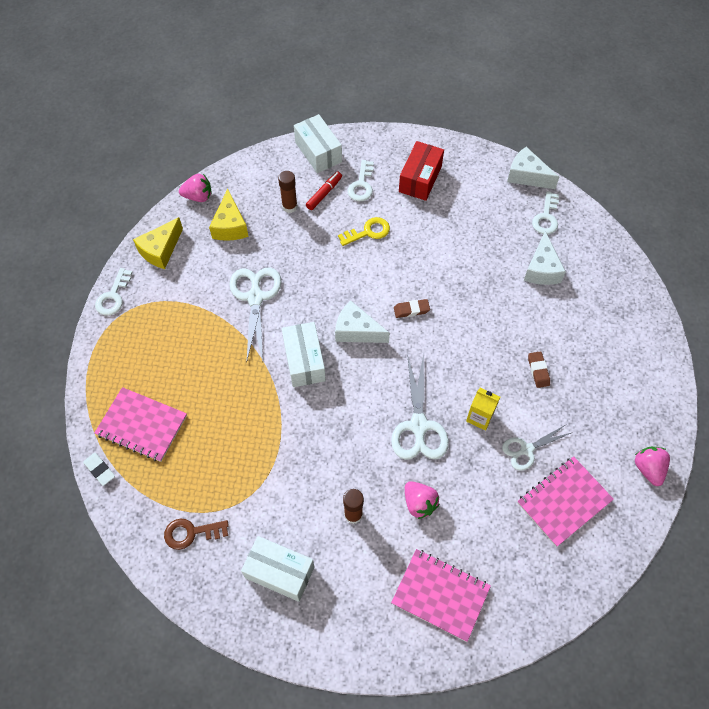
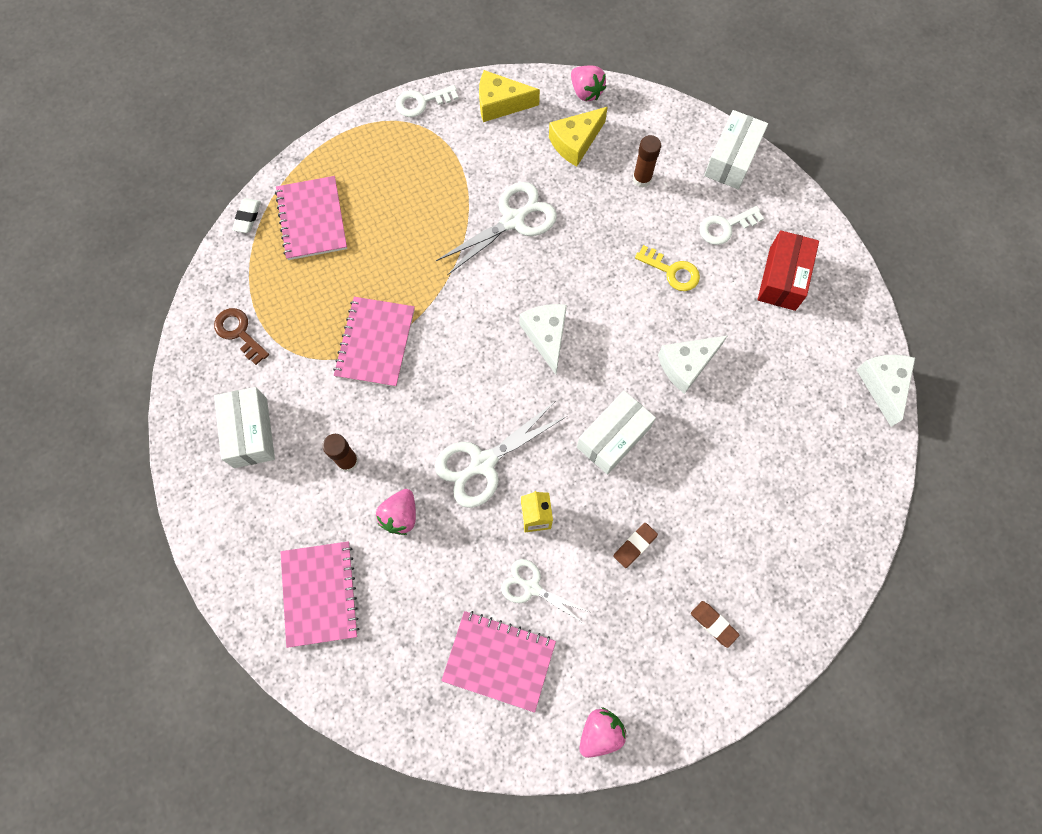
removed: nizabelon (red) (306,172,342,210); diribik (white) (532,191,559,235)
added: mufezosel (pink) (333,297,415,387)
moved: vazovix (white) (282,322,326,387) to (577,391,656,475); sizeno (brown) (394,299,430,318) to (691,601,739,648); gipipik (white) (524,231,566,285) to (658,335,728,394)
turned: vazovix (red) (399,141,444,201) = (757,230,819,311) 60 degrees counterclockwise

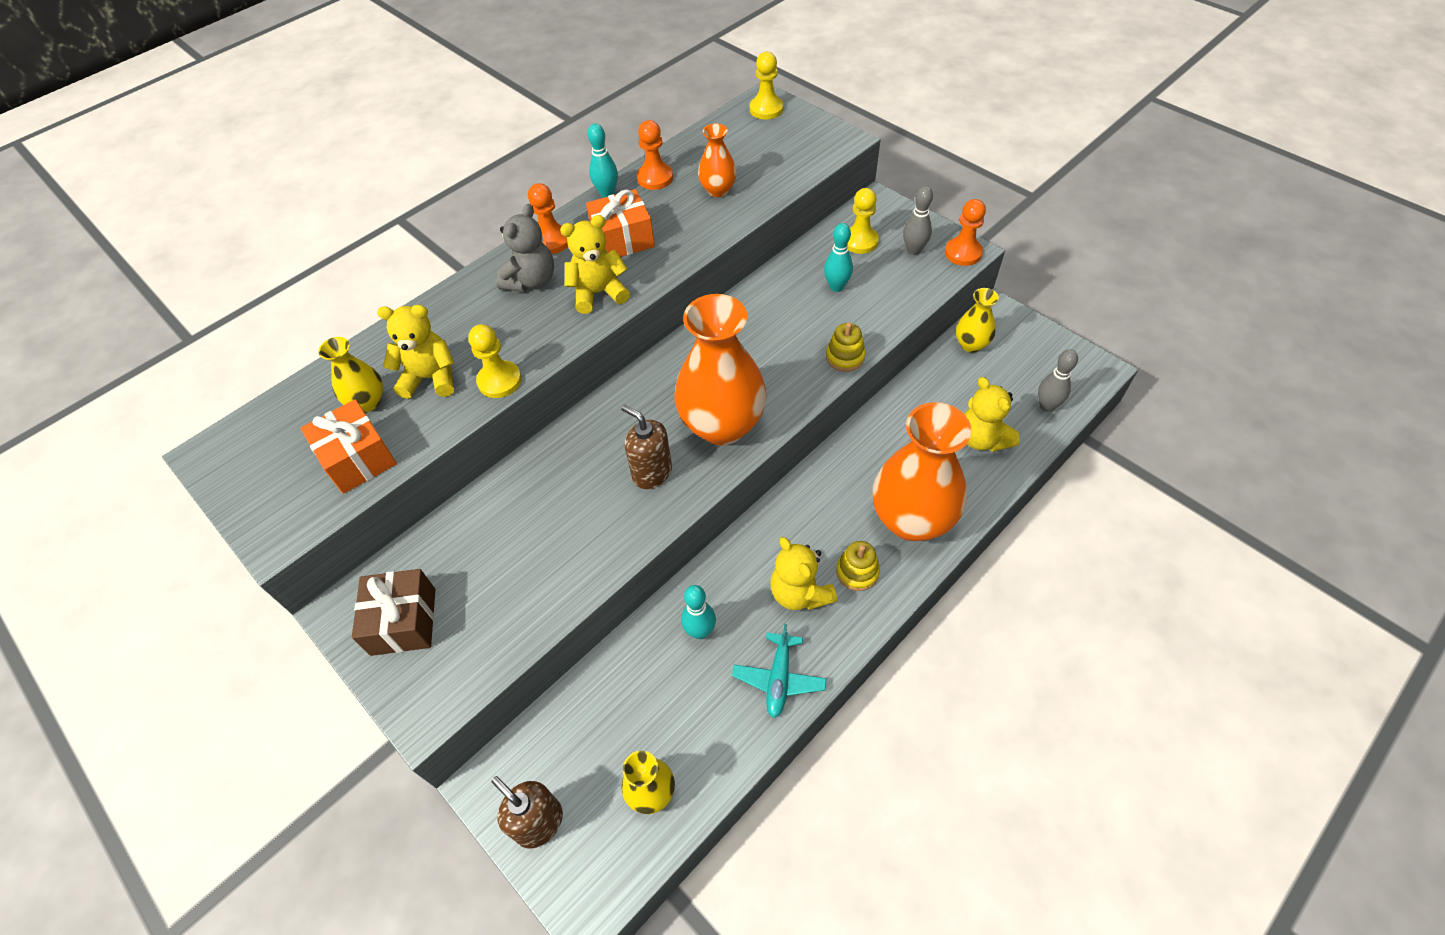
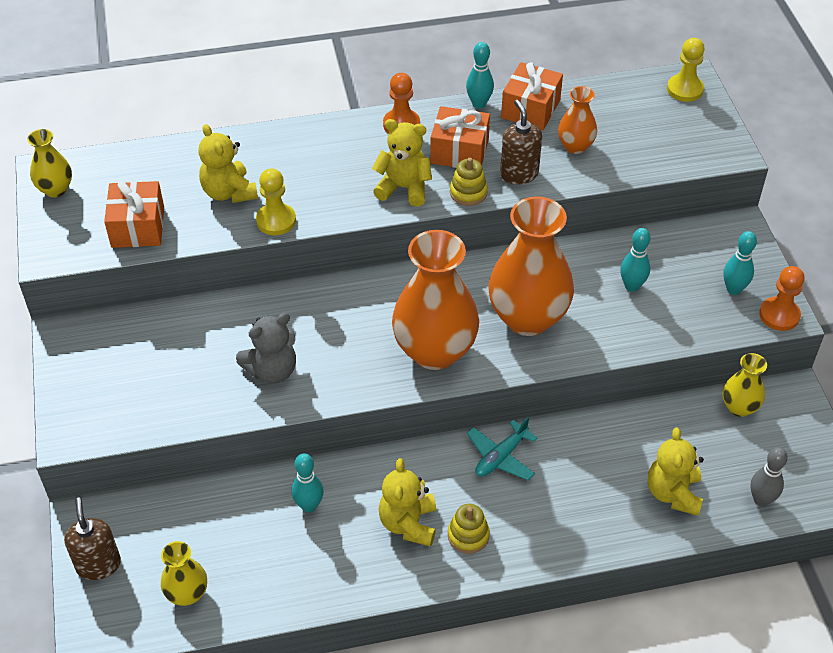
removed: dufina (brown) (352,569,435,656); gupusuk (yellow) (848,188,879,254)
moved: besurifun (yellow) (318,337,383,412) to (27,129,72,197); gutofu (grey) (496,204,554,292) to (236,313,296,383); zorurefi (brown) (621,405,672,489) to (500,100,542,185); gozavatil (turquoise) (732,624,827,718) to (467,417,538,480); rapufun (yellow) (826,322,866,372) to (450,158,488,206); besurifun (orange) (873,402,972,541) to (488,197,574,336)
replaced: gupusuk (orange) (637,120,673,190) to dufina (orange) (501,62,563,130)
recoloured: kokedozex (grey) (903,186,933,255) to kokedozex (turquoise) (723,231,757,295)
turned: gutofu (yellow) (377,305,454,399) = (198,124,258,203) 150 degrees counterclockwise

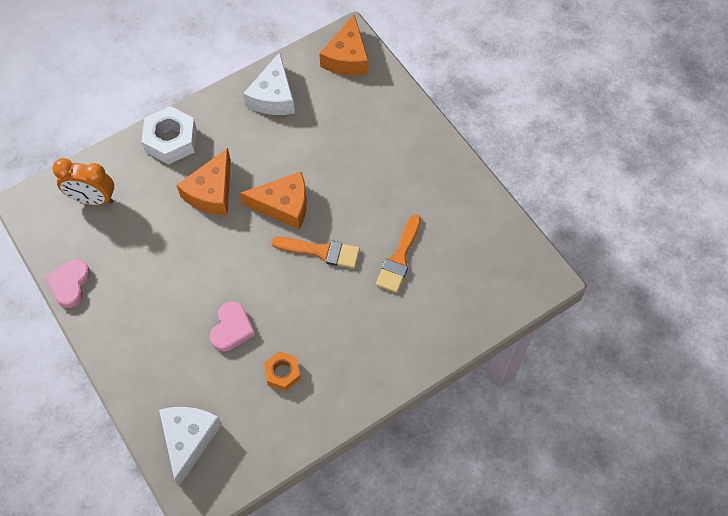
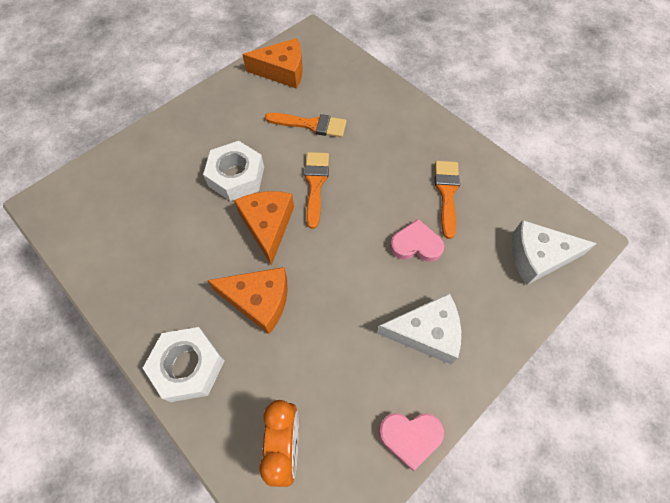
added: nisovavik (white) (203,141,264,201)
moved: gipipik (white) (243,52,295,115) to (377,293,461,364); gipipik (orange) (319,15,369,75) to (242,38,303,89)
replaced: nisovavik (orange) (264,351,301,391) to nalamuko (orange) (435,161,460,239)

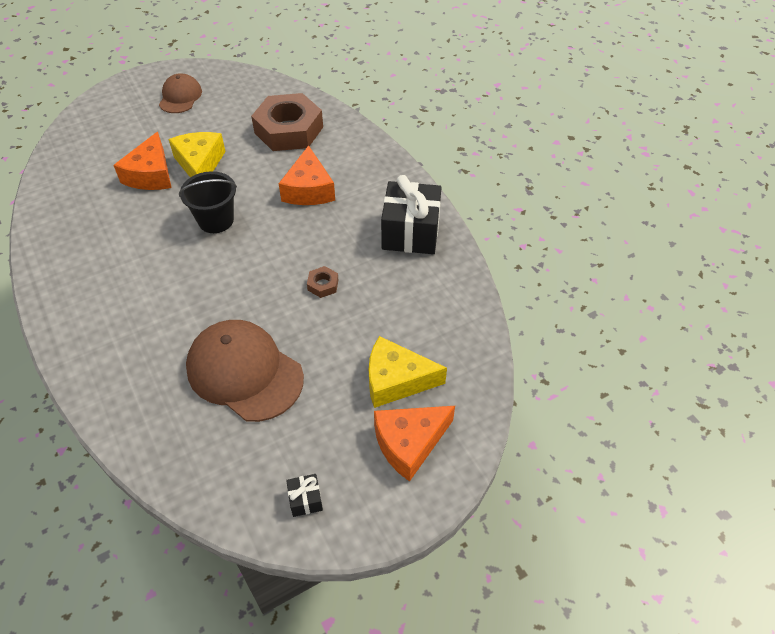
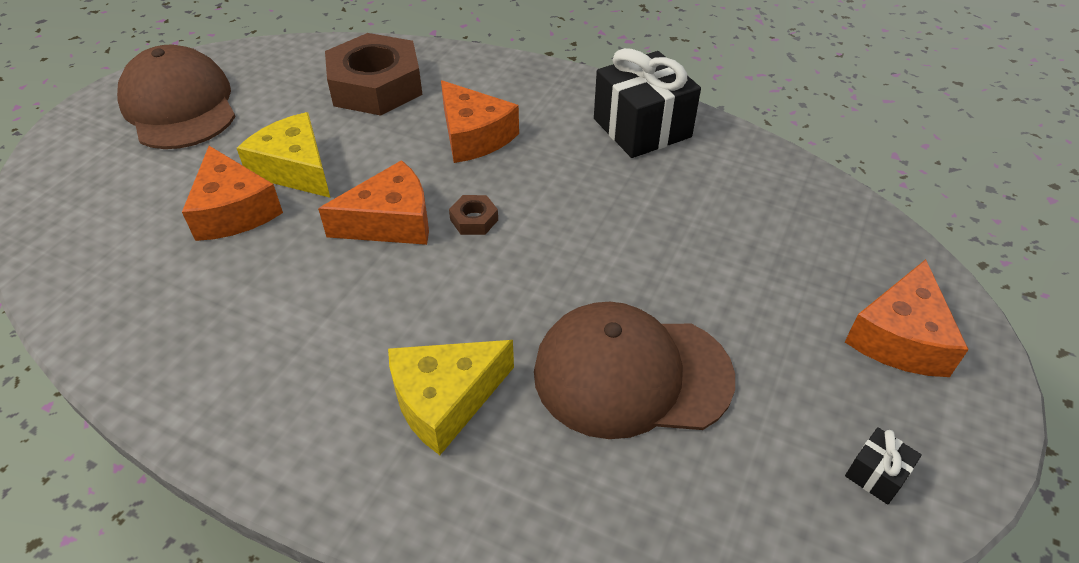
moved: nisovavik (brown) (307,266,338,298) to (449,195,498,235); gipipik (yellow) (369,336,447,408) to (388,340,514,455)
replaced: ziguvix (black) (179,171,237,233) to gipipik (orange) (318,160,429,245)
resized: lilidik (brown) (159,73,202,113) = (117,45,236,149) x1.73

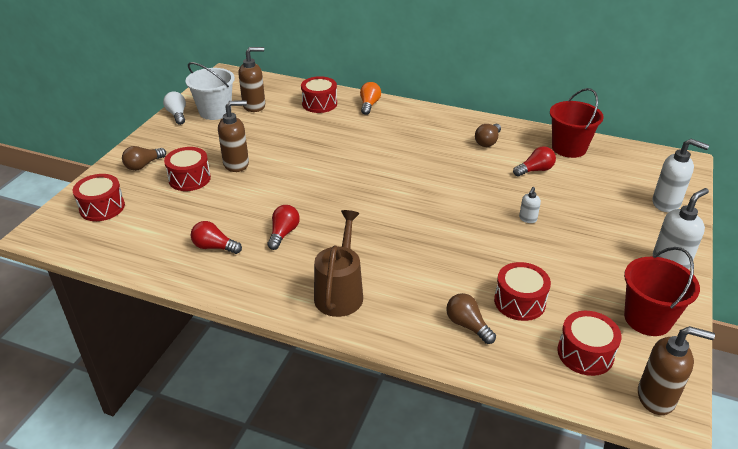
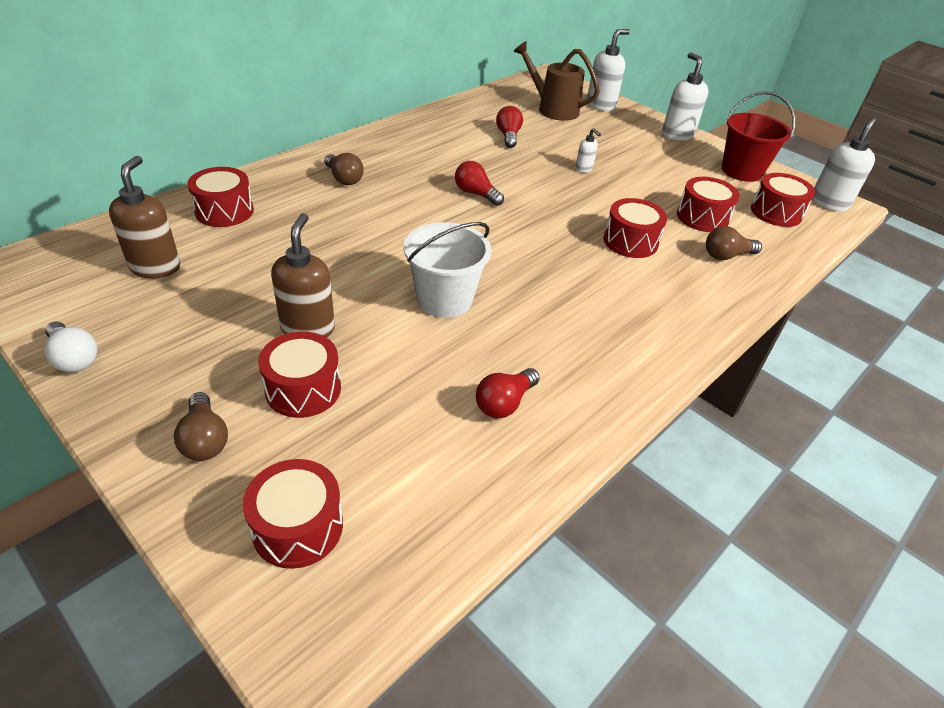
removed: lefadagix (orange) (360,82,381,115); ziguvix (red) (550,88,604,158)
added: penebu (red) (603,198,667,258)
moved: ziguvix (white) (185,62,235,120) to (404,222,492,318); lefadagix (red) (268,205,300,250) to (455,161,504,206); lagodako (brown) (314,210,363,317) to (513,41,600,121); lefadagix (brown) (475,124,501,147) to (324,153,364,185)
recoloured: zorurefi (brown) (638,326,715,415) to zorurefi (white) (812,116,877,212)
turned: lefadagix (white) (163,91,186,125) = (45,321,98,372) 135 degrees counterclockwise

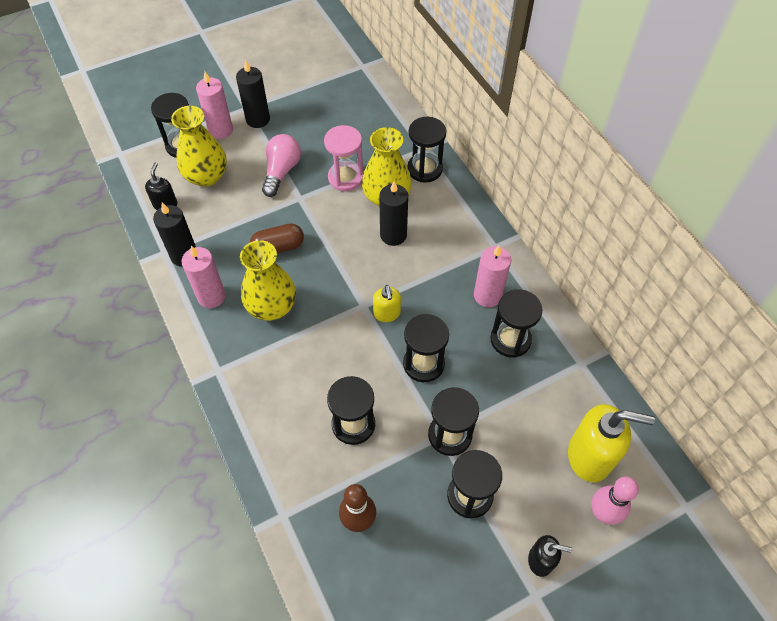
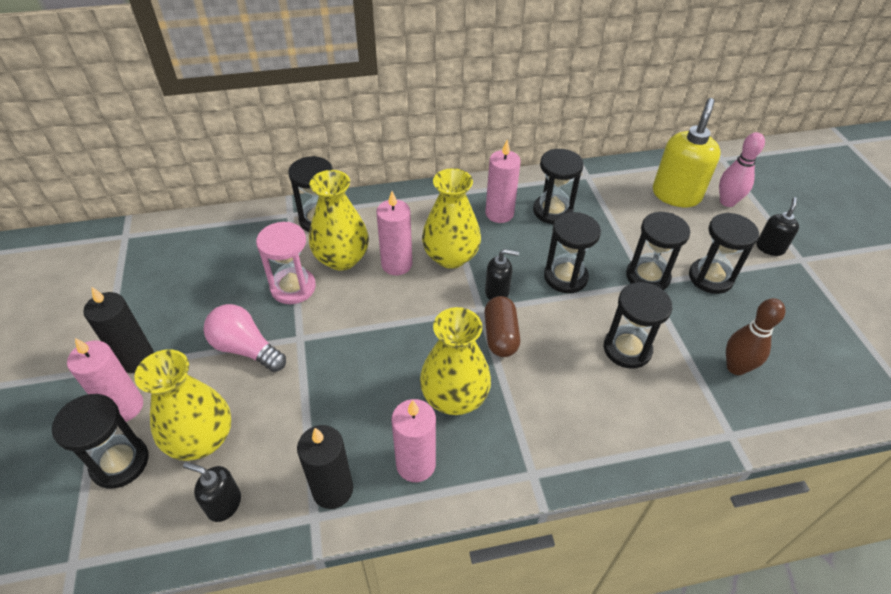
added: besurifun (yellow) (422,168,481,269)
moved: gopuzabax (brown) (250,223,304,253) to (484,296,520,357)
recoloured: zorurefi (yellow) (373,285,401,322) to zorurefi (black) (485,249,519,300); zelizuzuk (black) (379,181,408,246) to zelizuzuk (pink) (376,191,412,275)

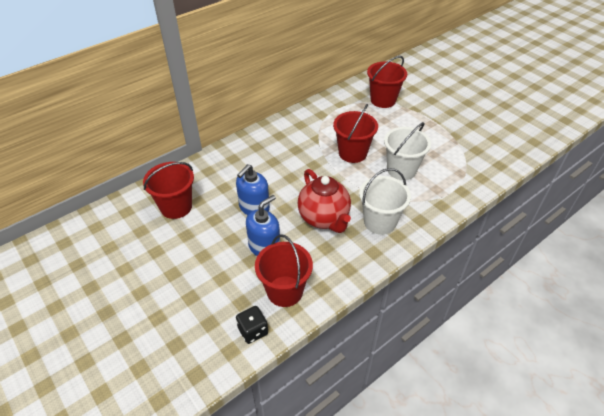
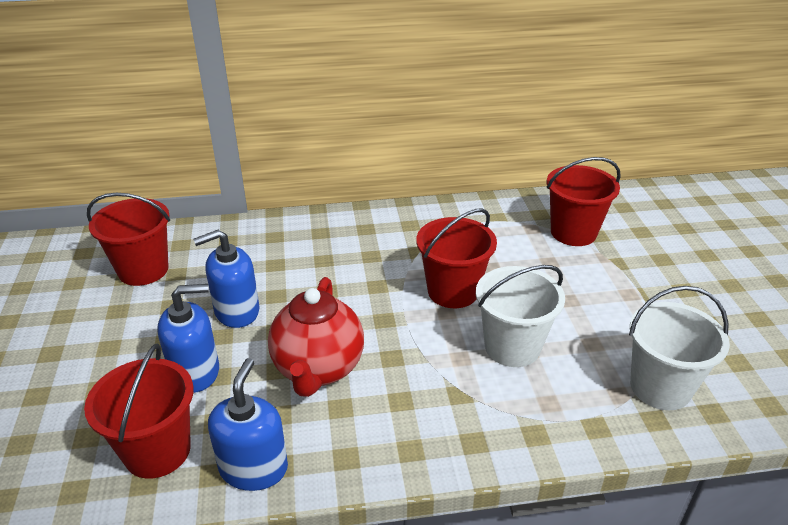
removed: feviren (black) (236,306,268,344)
added: zorurefi (blue) (208,358,288,491)
moved: ziguvix (white) (359,168,411,235) to (629,286,730,410)

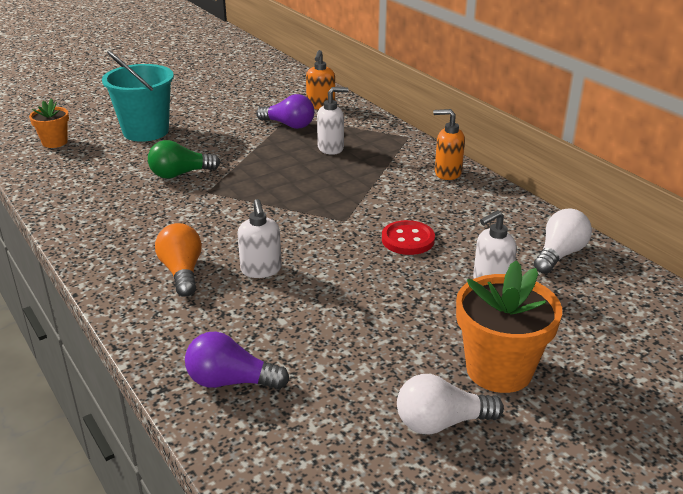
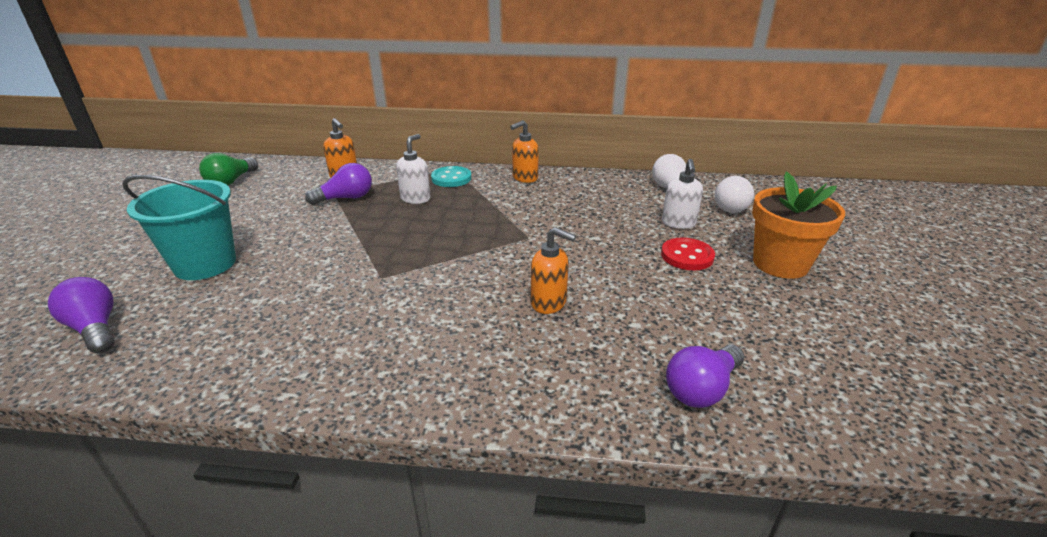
removed: lefadagix (orange) (155,223,202,297)
added: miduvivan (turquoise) (431,166,471,187)
moved: lefadagix (green) (148,140,220,179) to (199,153,258,185); miduvivan (red) (382,220,435,255) to (661,237,715,270); lefadagix (white) (397,374,504,434) to (715,176,754,213)
replaced: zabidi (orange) (29,98,69,148) to lefadagix (purple) (48,277,115,353)
recoloured: zorurefi (white) (238,199,282,278) to zorurefi (orange) (531,227,576,314)

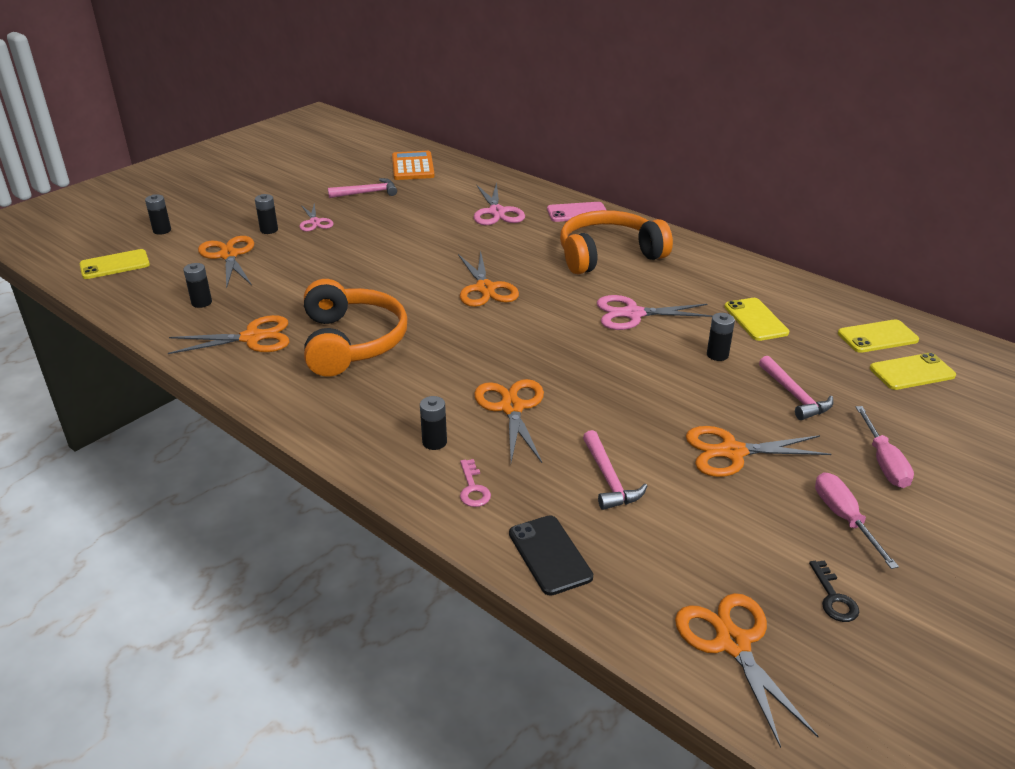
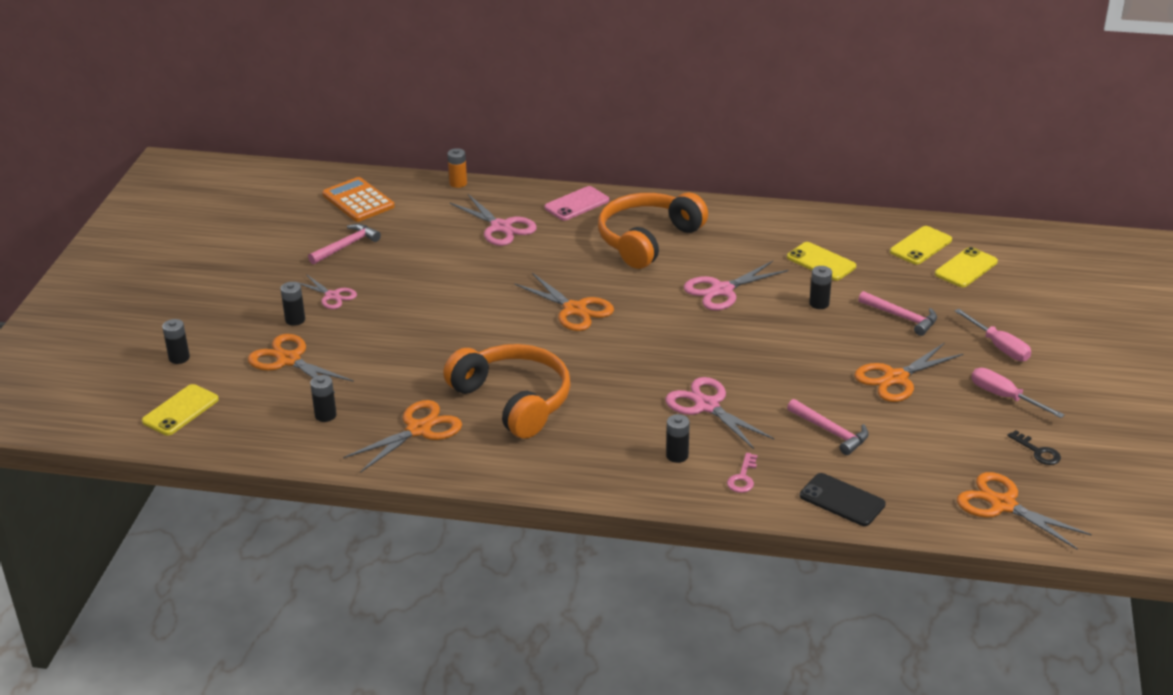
added: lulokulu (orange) (447,148,467,188)
recoloured: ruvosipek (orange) (474,379,544,463) to ruvosipek (pink) (665,377,774,449)
turned: diribik (pink) (460,459,491,507) = (727,453,758,493) 60 degrees clockwise

